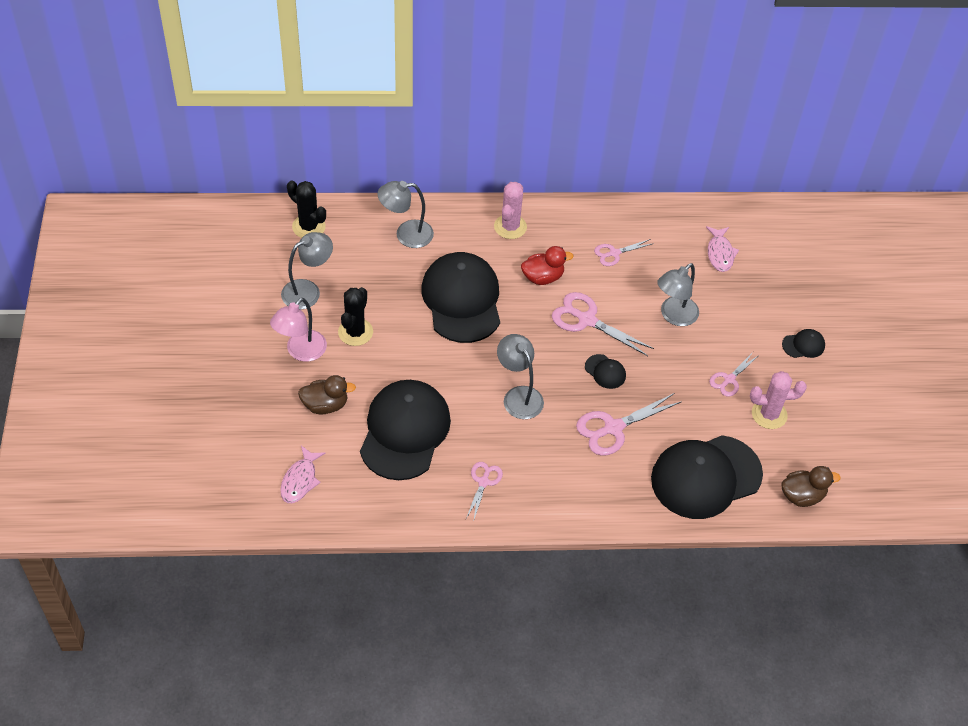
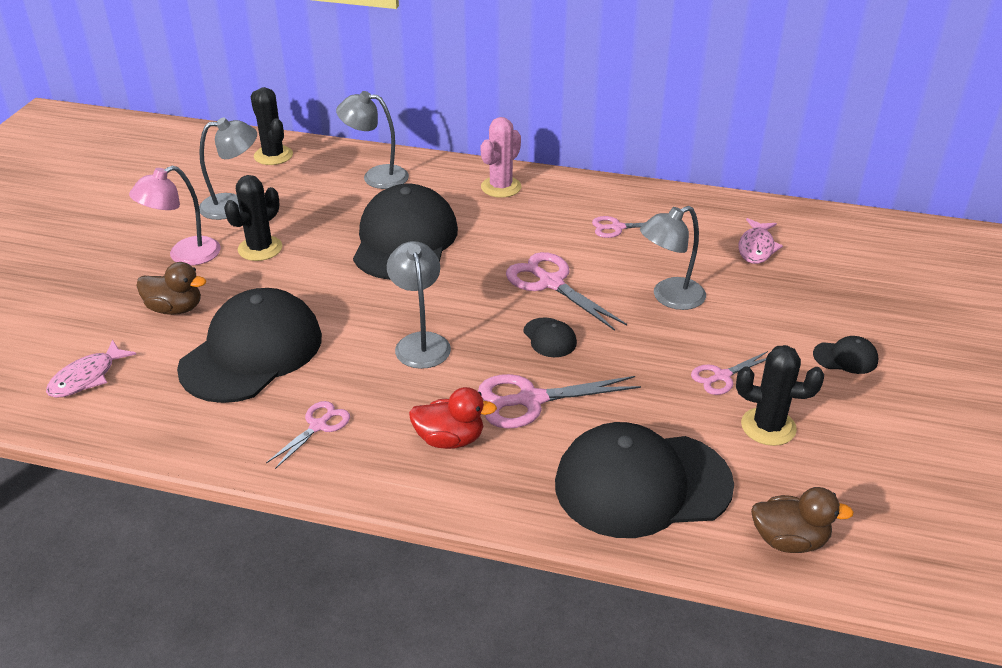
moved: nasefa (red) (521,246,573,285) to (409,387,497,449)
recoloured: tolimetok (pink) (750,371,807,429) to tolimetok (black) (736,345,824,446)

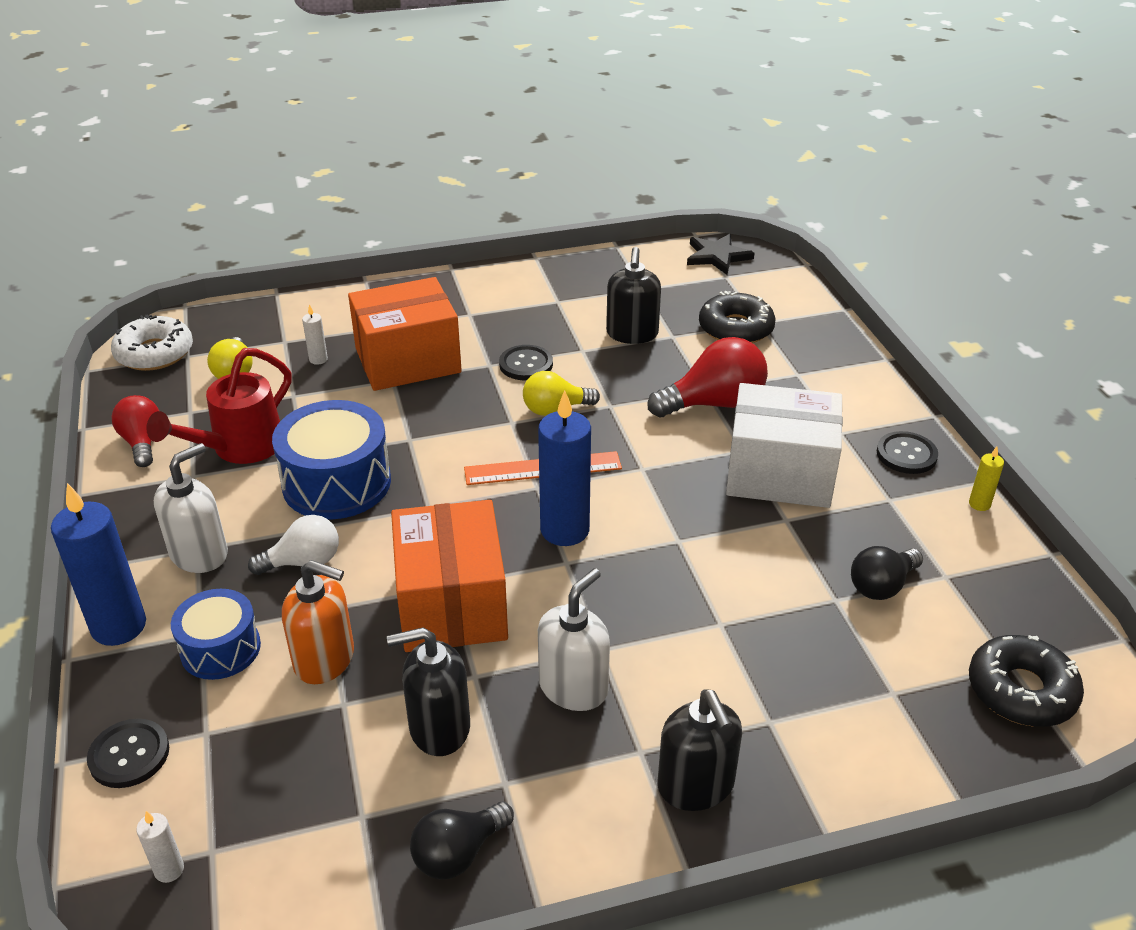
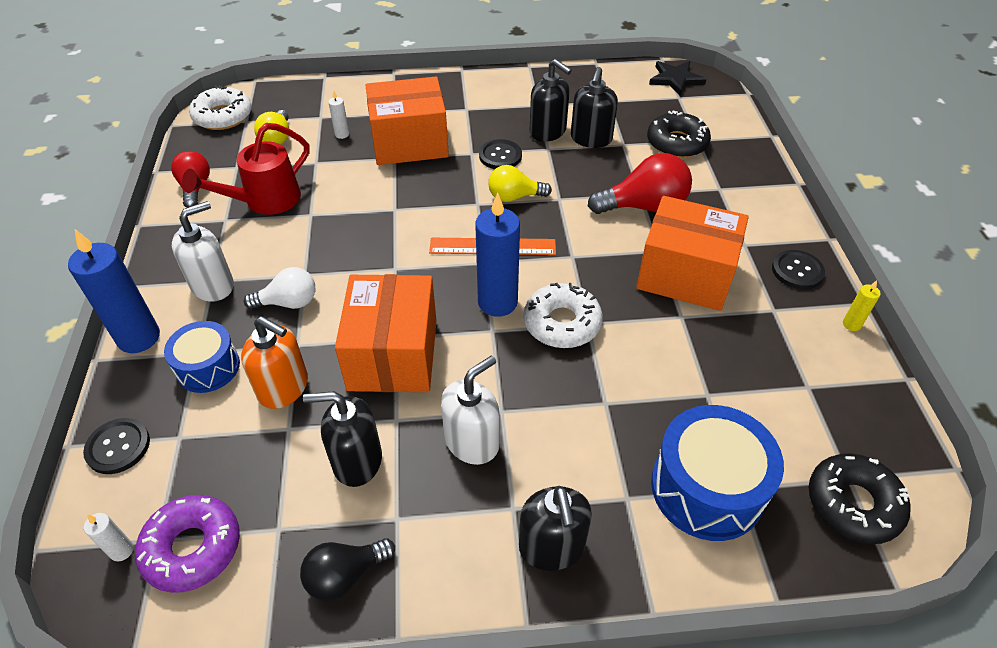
removed: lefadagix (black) (851,546,923,600)
added: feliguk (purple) (135,495,240,593); feliguk (white) (524,283,603,348); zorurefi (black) (530,59,572,142)
moved: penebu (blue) (272,400,391,520) to (651,405,784,541)
recoloured: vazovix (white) (726,383,843,508) to vazovix (orange) (636,196,749,311)

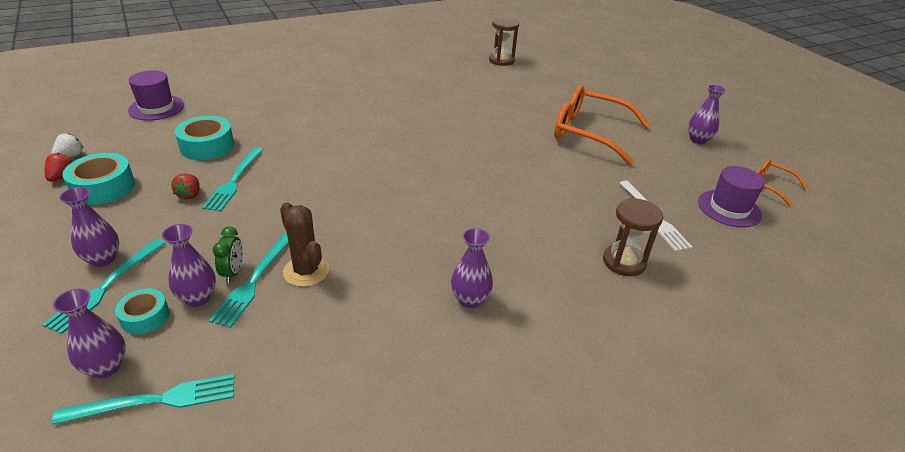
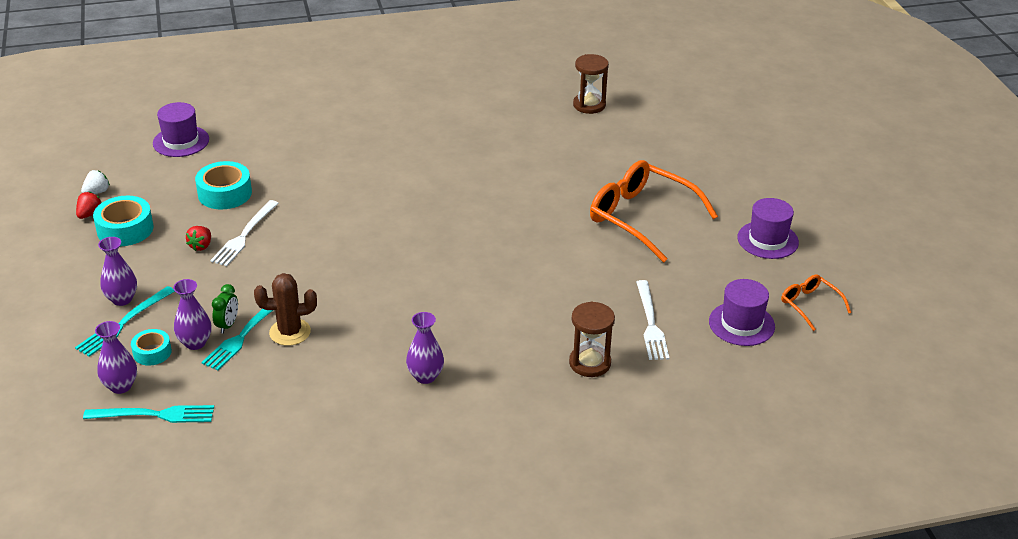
replaced: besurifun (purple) (688,84,727,144) to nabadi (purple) (737,198,799,259)
recoloured: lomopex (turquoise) (202,147,263,211) to lomopex (white) (210,200,279,266)
turned: tolimetok (brown) (280,202,329,287) = (254,273,317,346) 75 degrees counterclockwise

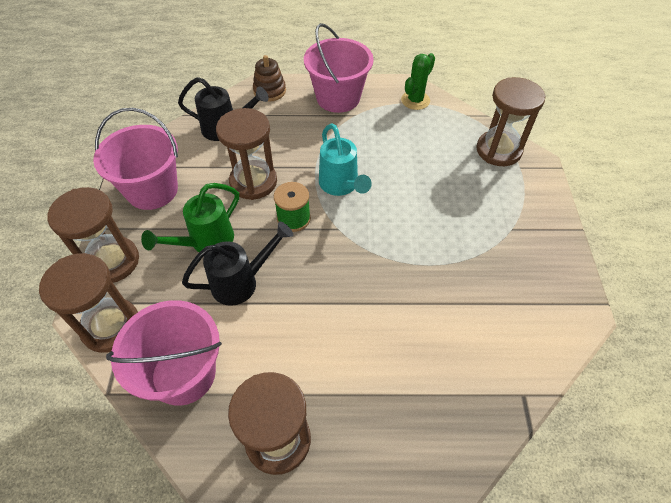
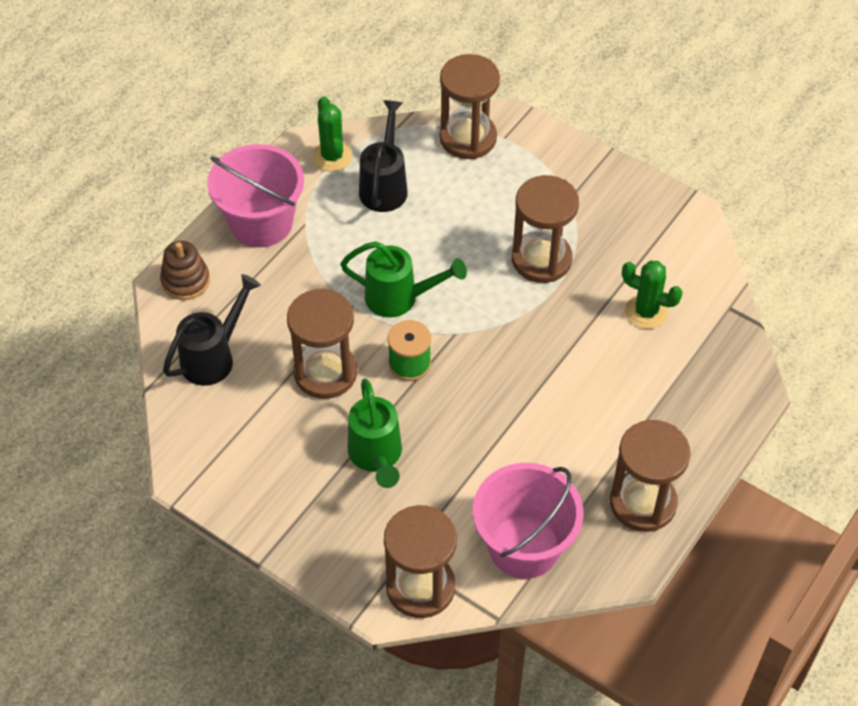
removed: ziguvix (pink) (93,108,178,210)
added: tolimetok (green) (622,261,683,329)
moved: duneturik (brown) (47,187,139,283) to (512,175,579,283); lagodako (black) (182,222,293,306) to (359,100,408,212)
recoloured: lagodako (turquoise) (319,123,372,196) to lagodako (green) (340,241,467,318)

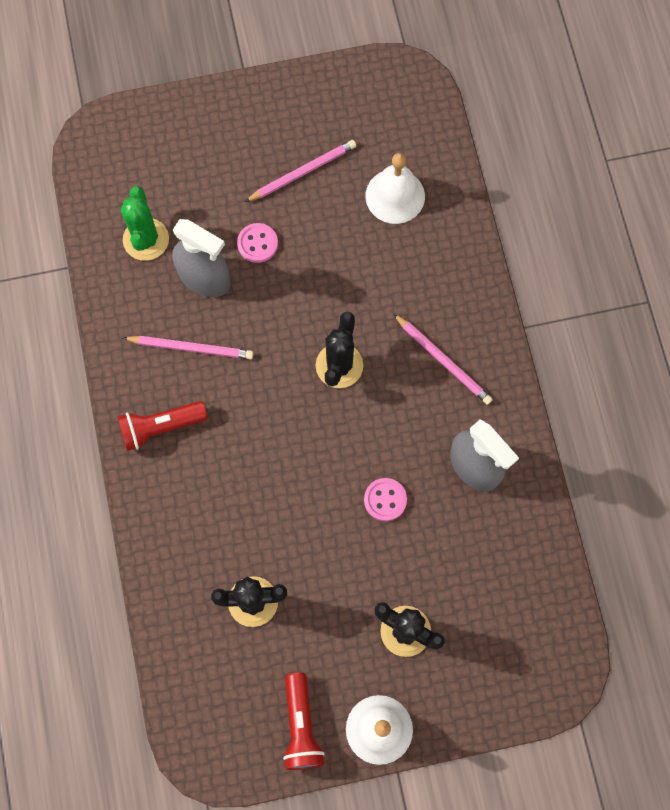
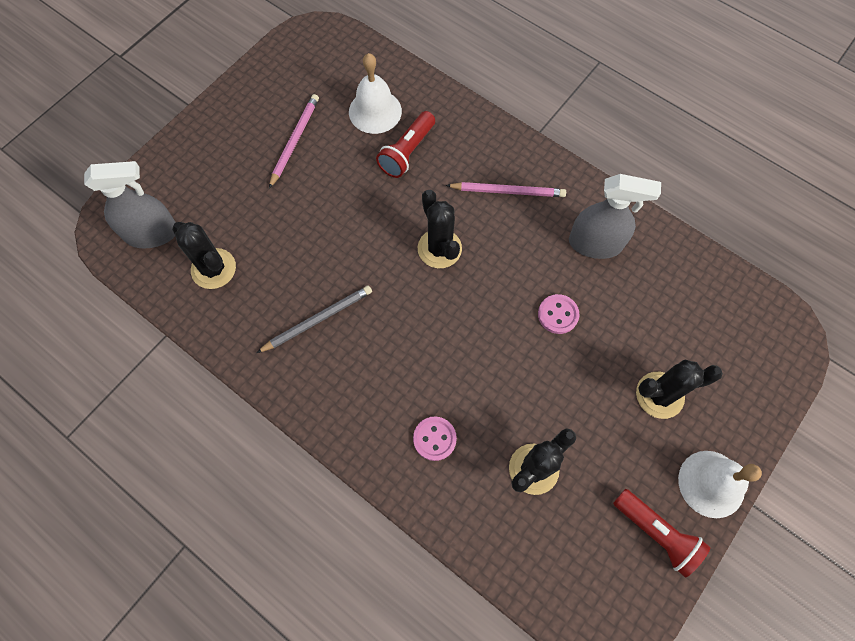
moved: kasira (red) (117,401,208,451) to (376,111,435,178); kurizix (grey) (172,219,230,297) to (84,161,176,248); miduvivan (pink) (237,223,278,263) to (413,416,457,461)
recoloured: tolimetok (green) (121,186,169,261) to tolimetok (black) (172,222,236,289); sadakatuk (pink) (123,336,254,359) to sadakatuk (grey) (257,285,372,353)

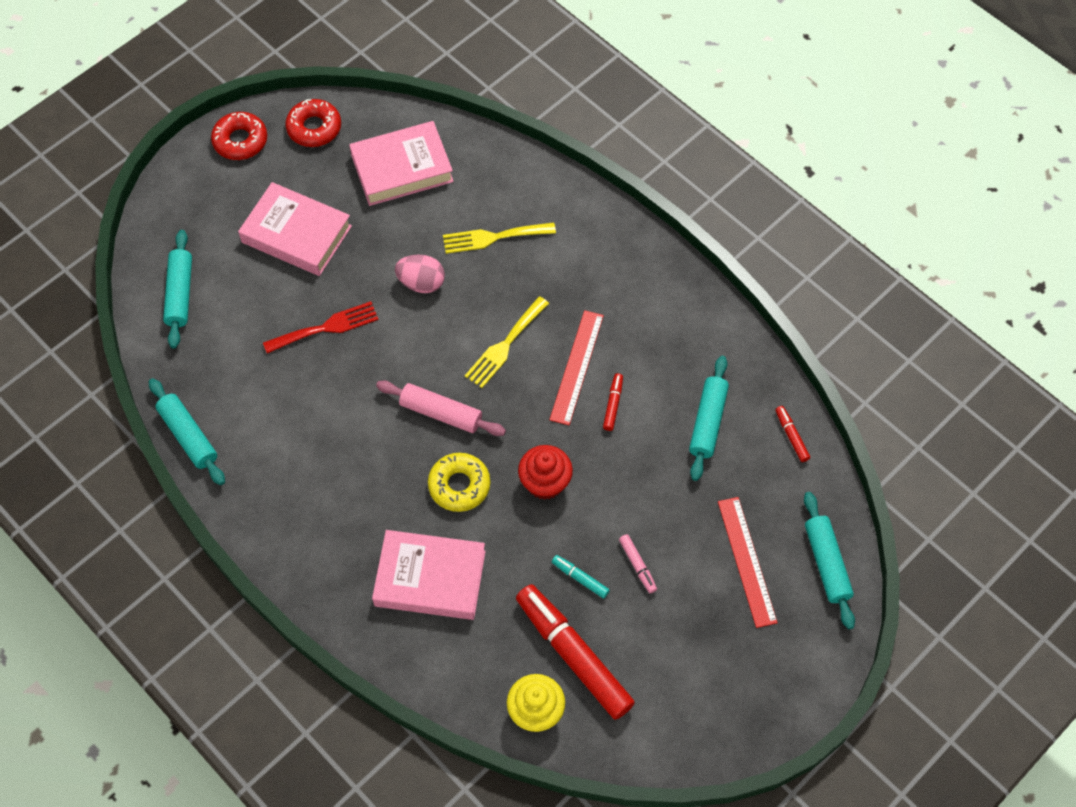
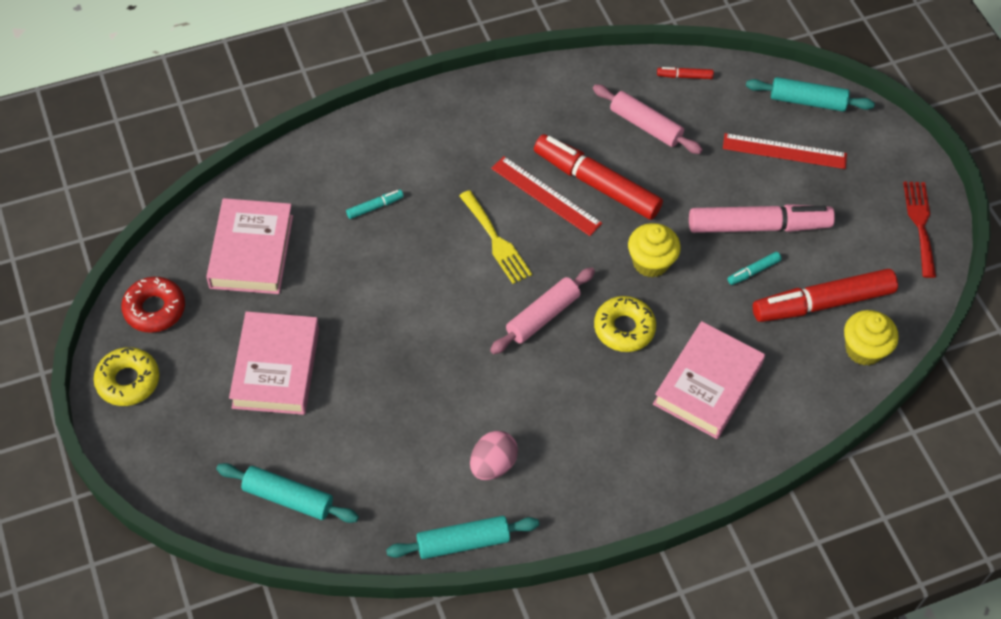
moved: lomopex (red) (263,301,379,353) to (903,182,936,278); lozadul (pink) (395,255,445,293) to (470,431,518,480)
replaced: lomopex (yellow) (443,222,556,254) to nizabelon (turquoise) (346,189,404,219)
recoloured: feliguk (red) (211,112,267,160) to feliguk (yellow) (94,347,159,406); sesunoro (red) (518,445,573,500) to sesunoro (yellow) (628,223,681,278); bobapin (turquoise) (689,356,729,481) to bobapin (pink) (593,84,703,154)
turned: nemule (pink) (238,182,352,276) = (229,311,319,415) 45 degrees counterclockwise
resized: nizabelon (red) (603,373,623,431) = (534,134,663,220) x2.40; nizabelon (pink) (619,534,657,593) = (689,204,835,233) x2.40

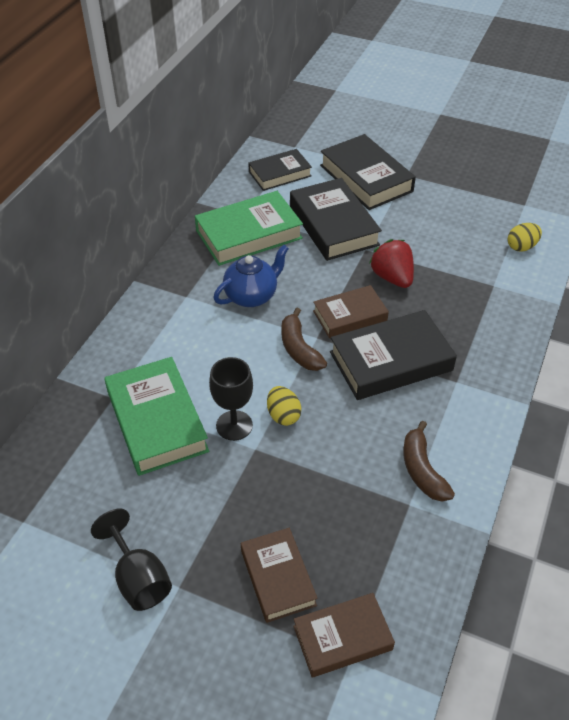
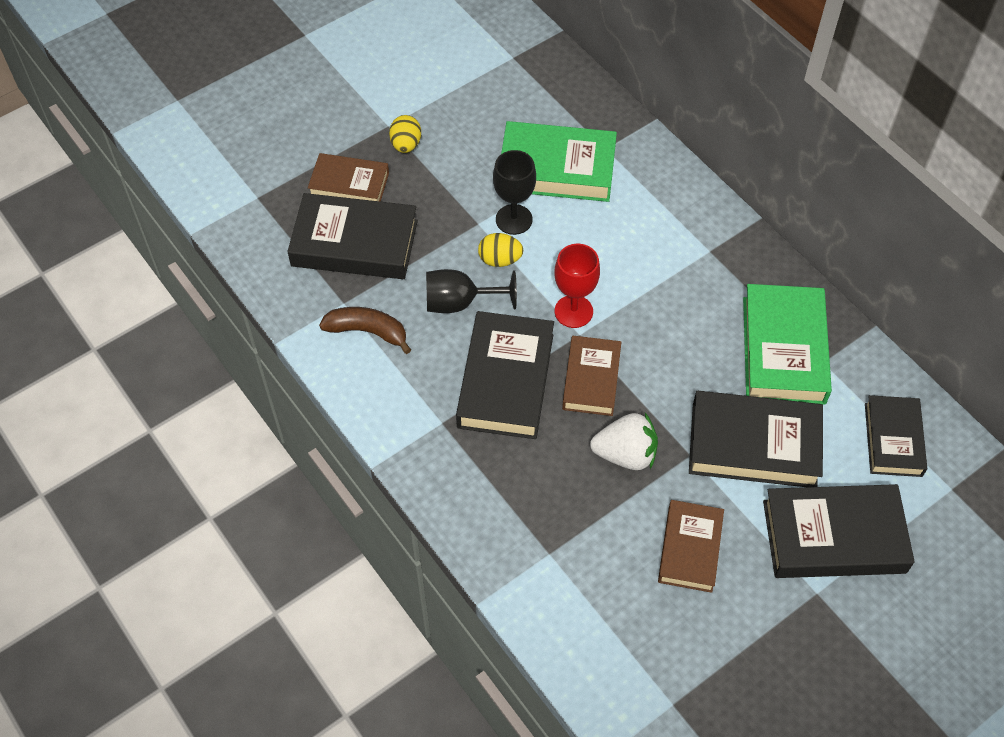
removed: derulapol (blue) (213,245,289,307)
added: nemule (black) (287,193,418,279)
moved: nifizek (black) (91,509,172,611) to (426,269,517,313); nemule (brown) (293,593,395,677) to (658,500,724,593); lozadul (yellow) (508,223,542,252) to (389,115,421,153)
replaced: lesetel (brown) (281,308,327,371) to nifizek (red) (554,244,600,328)
recoloured: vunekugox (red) (369,239,414,288) to vunekugox (white) (590,413,658,470)

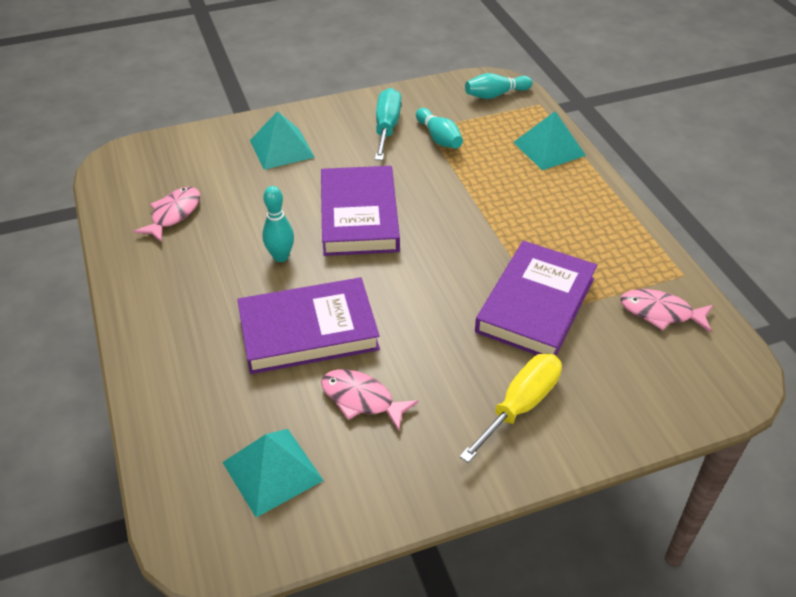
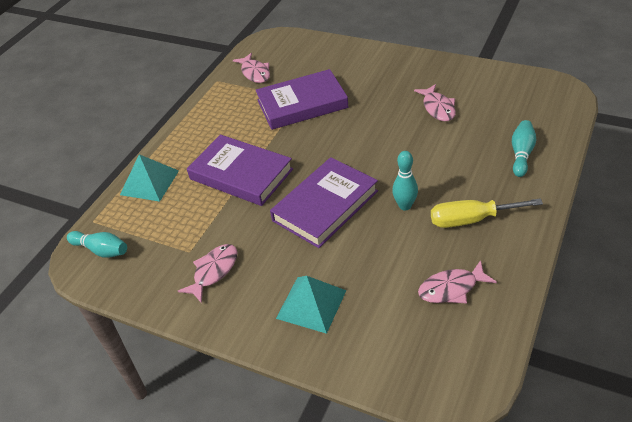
removed: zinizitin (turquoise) (222,429,324,518)
moved: nemule (purple) (237,277,380,374) to (187,134,293,206); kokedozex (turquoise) (416,108,463,148) to (512,120,537,177); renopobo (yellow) (459,354,562,463) to (431,198,543,228)
replaced: renopobo (turquoise) (375,88,401,161) to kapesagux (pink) (178,244,237,303)

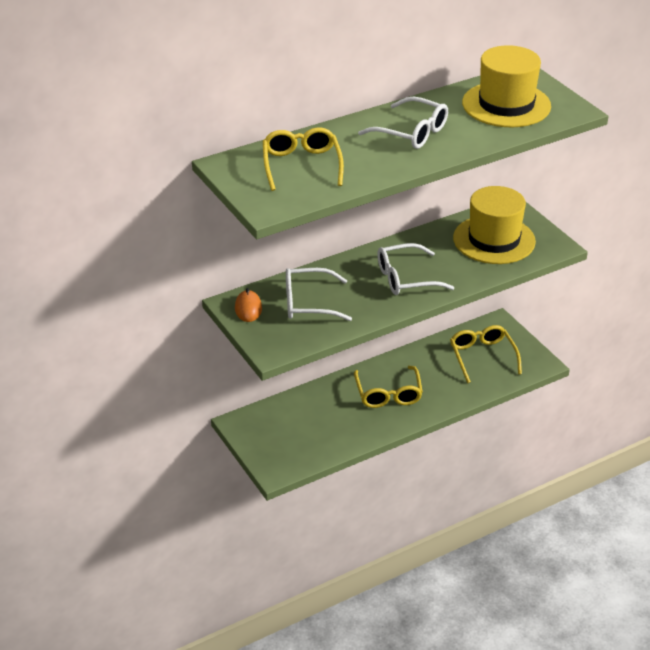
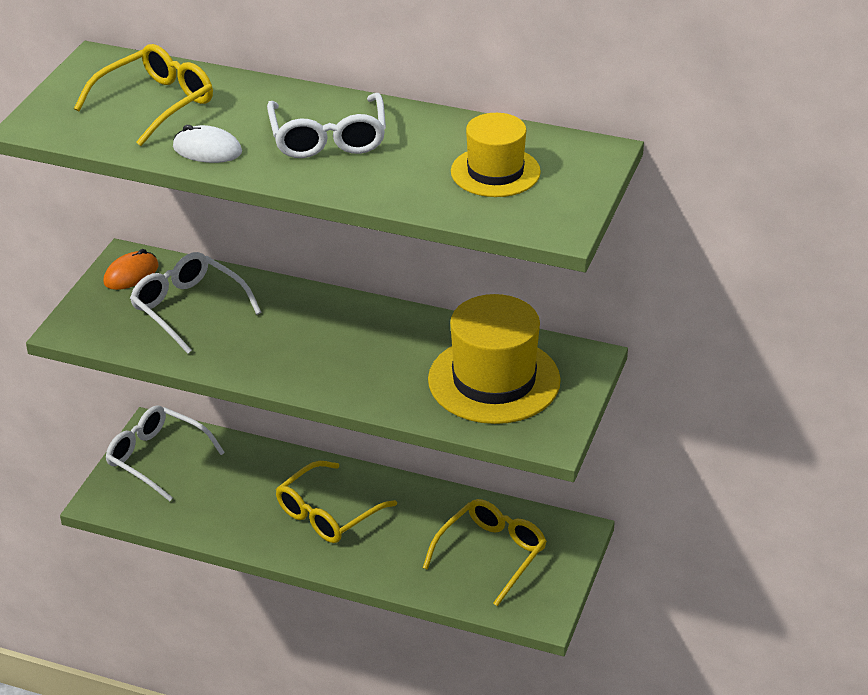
added: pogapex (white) (173,125,242,163)
moved: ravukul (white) (377,243,455,295) to (105,405,225,501)
resized: nabadi (yellow) (462,45,551,127) = (451,113,541,197) x0.62

